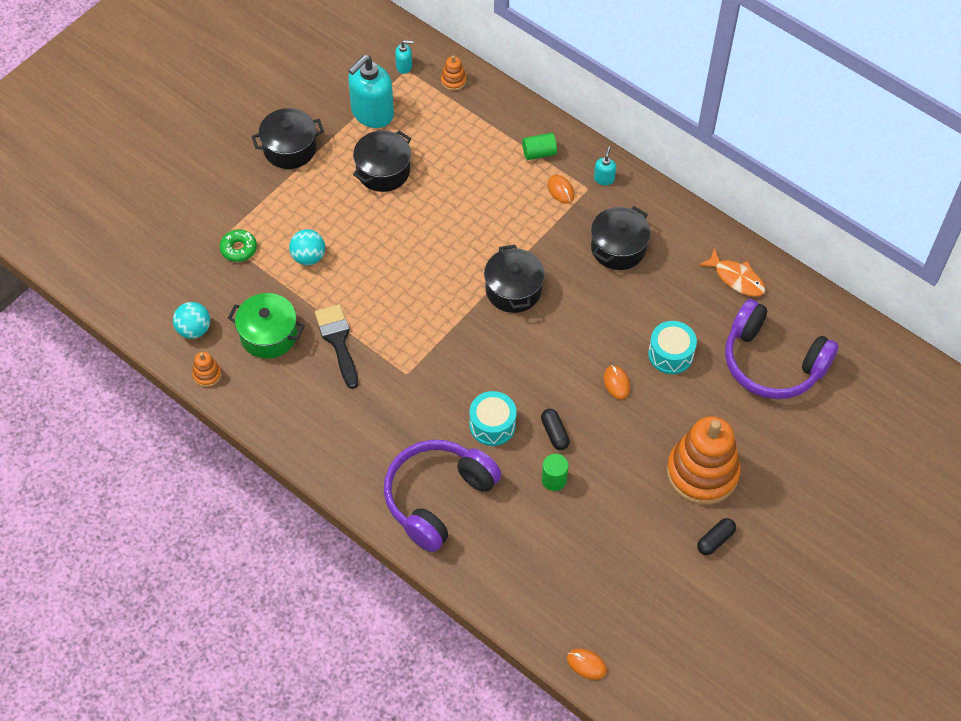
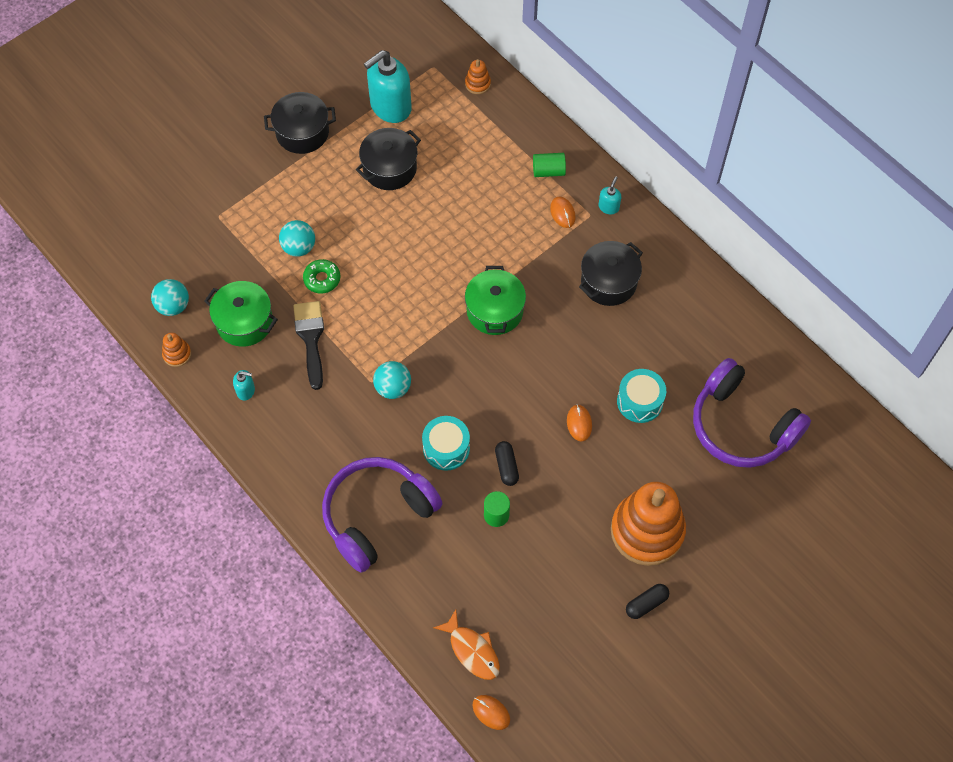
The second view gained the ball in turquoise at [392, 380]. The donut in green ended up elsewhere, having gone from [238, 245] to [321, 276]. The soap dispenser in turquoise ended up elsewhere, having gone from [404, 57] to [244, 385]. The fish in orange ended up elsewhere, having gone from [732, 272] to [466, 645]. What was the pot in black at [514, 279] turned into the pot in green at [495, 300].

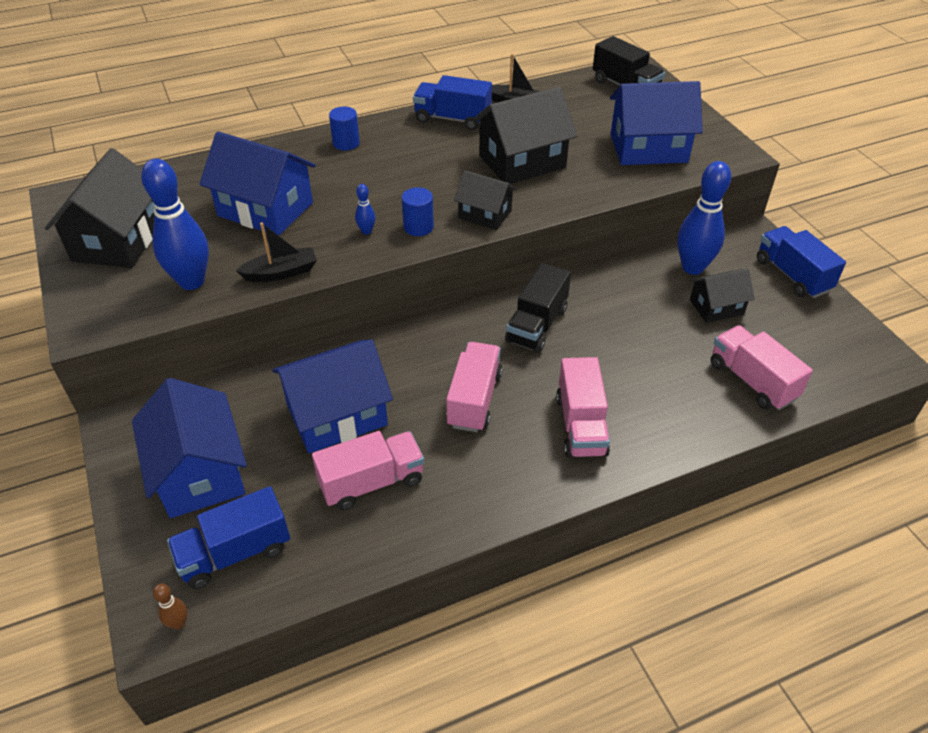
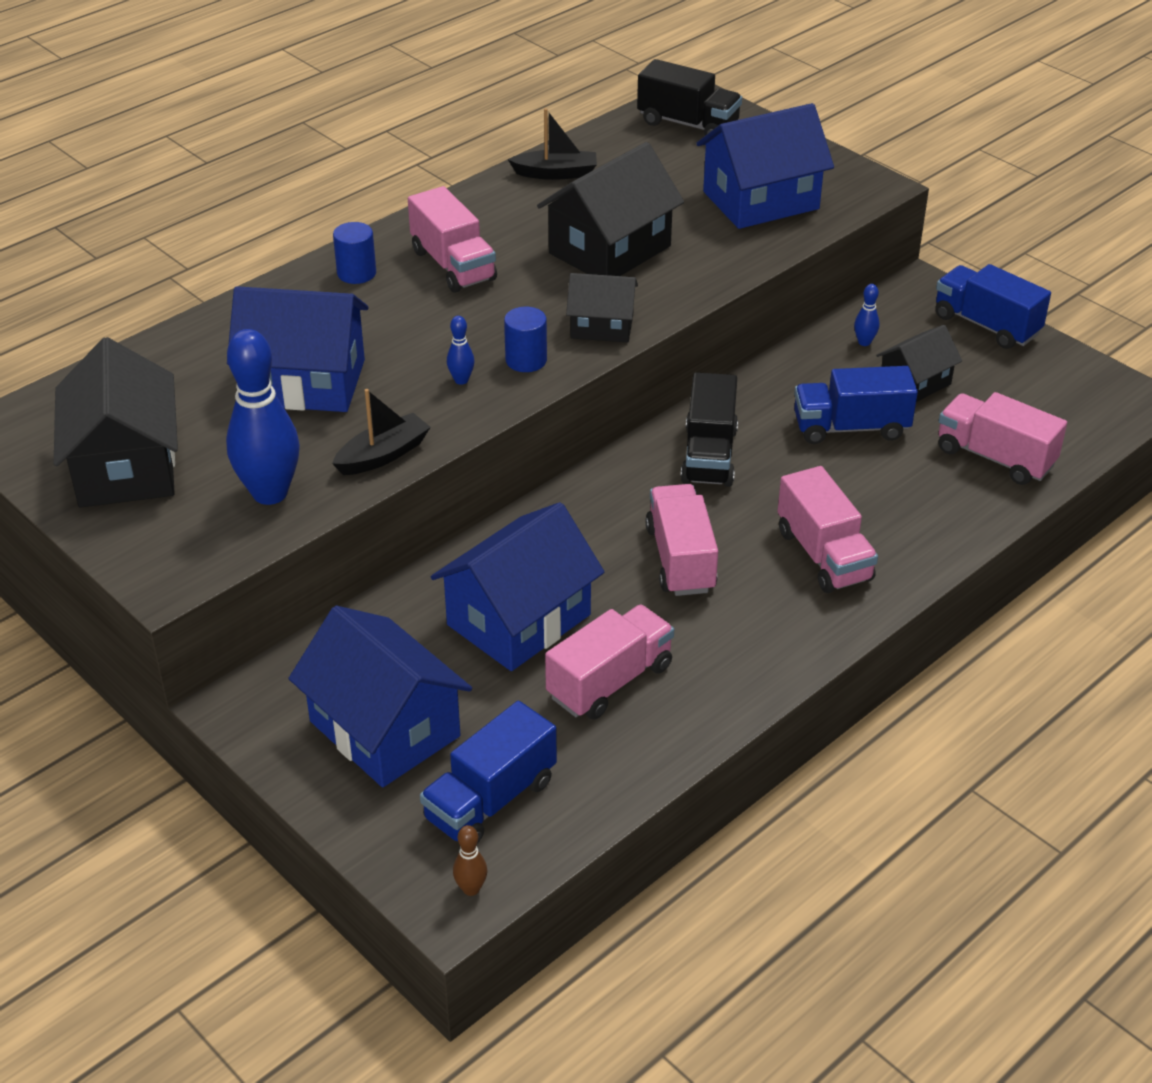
The second view gained the truck in pink at [452, 239]. The truck in blue ended up elsewhere, having gone from [452, 102] to [856, 405]. The size of the bowling pin in blue at [704, 218] changed by a factor of 0.42.

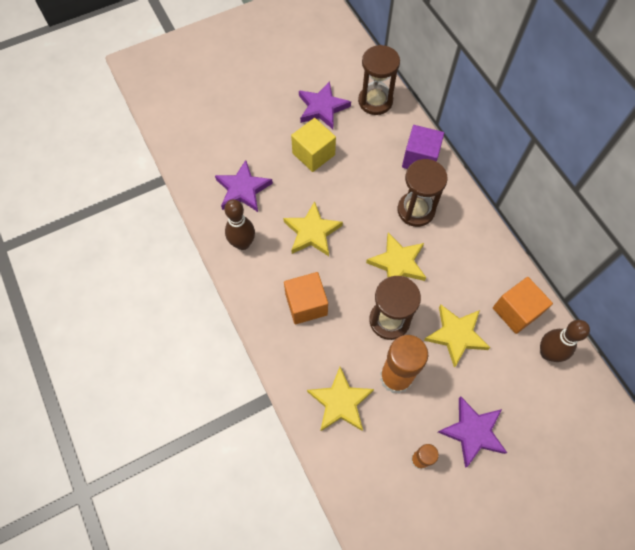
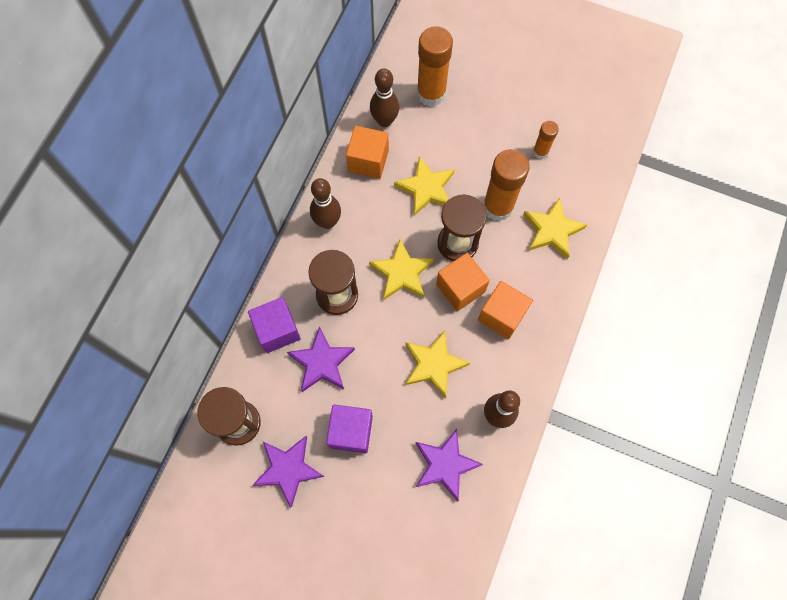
The second view gained the bowling pin in brown at [325, 203]. The second view gained the glue stick in orange at [435, 66]. The second view gained the cube in orange at [463, 282]. The star in purple ended up elsewhere, having gone from [472, 432] to [321, 359]. What was the cube in yellow at [313, 145] turned into the cube in purple at [349, 429].

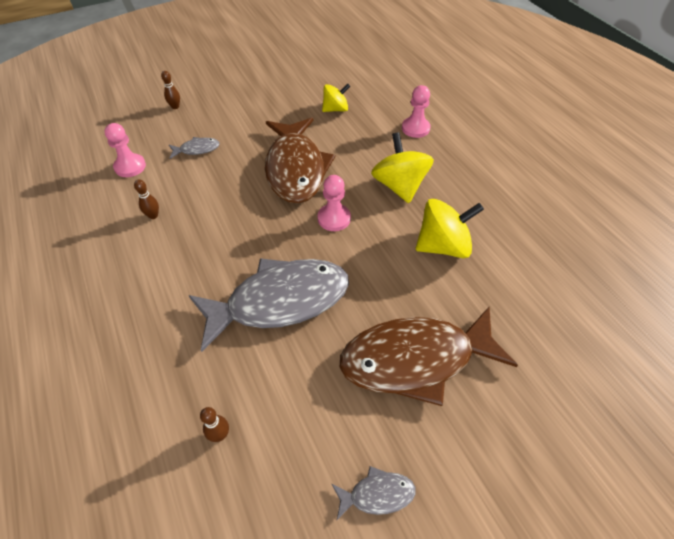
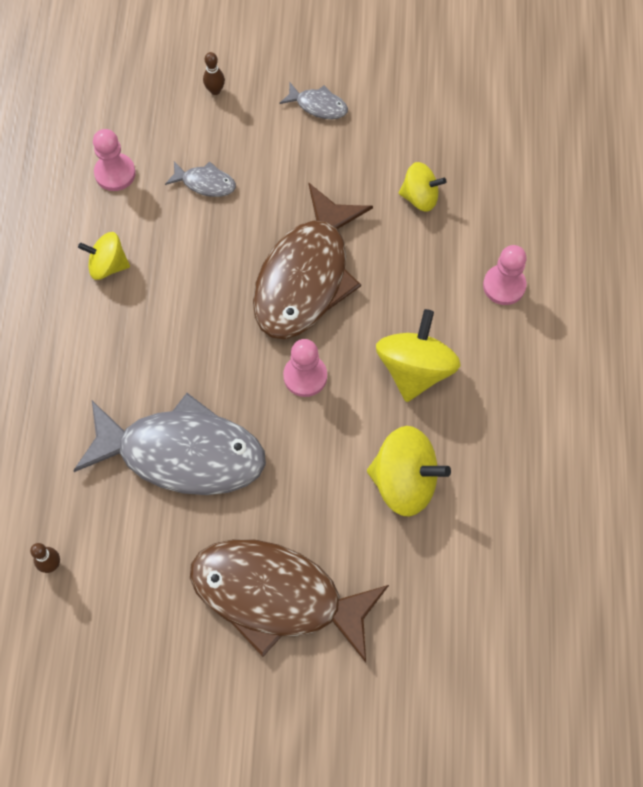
The fish in grey ended up elsewhere, having gone from [374, 493] to [313, 101]. Where the bowling pin in brown stood at [146, 199], the spinning top in yellow came to stand at [104, 256].

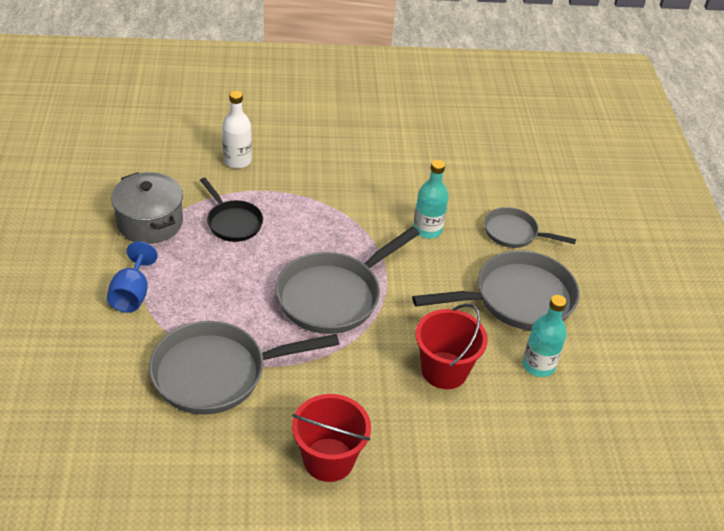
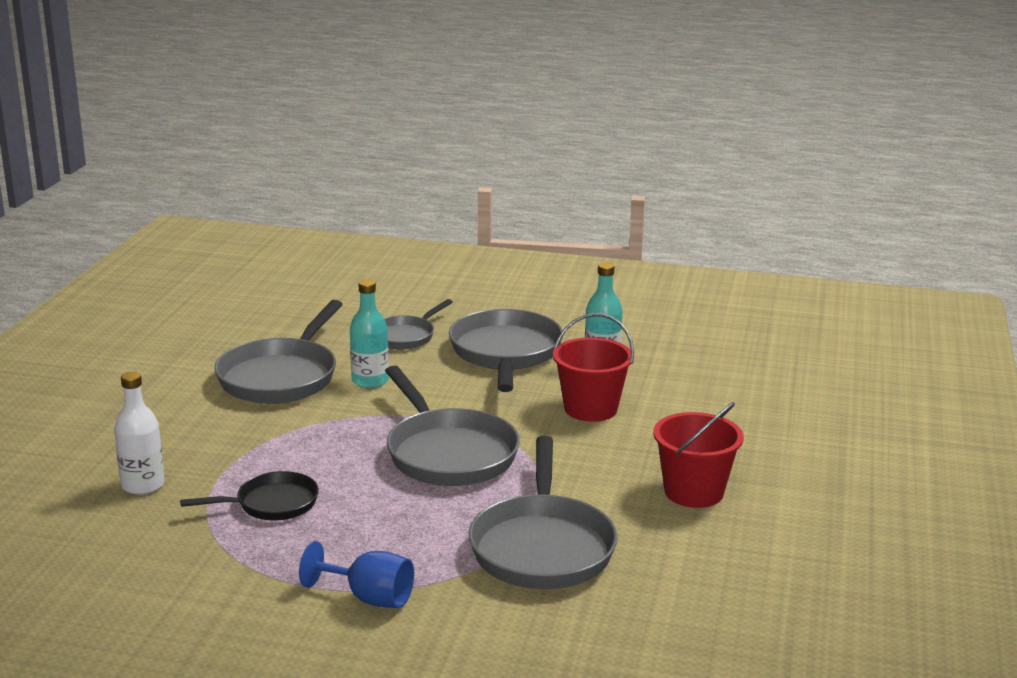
The second view lost the pot in grey at [147, 208]. The second view gained the pan in grey at [278, 352].

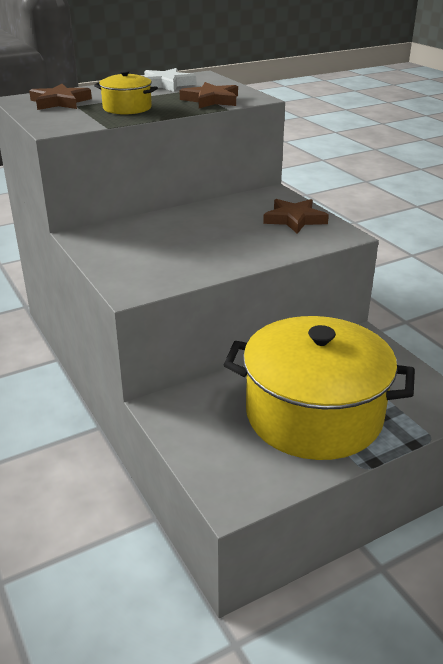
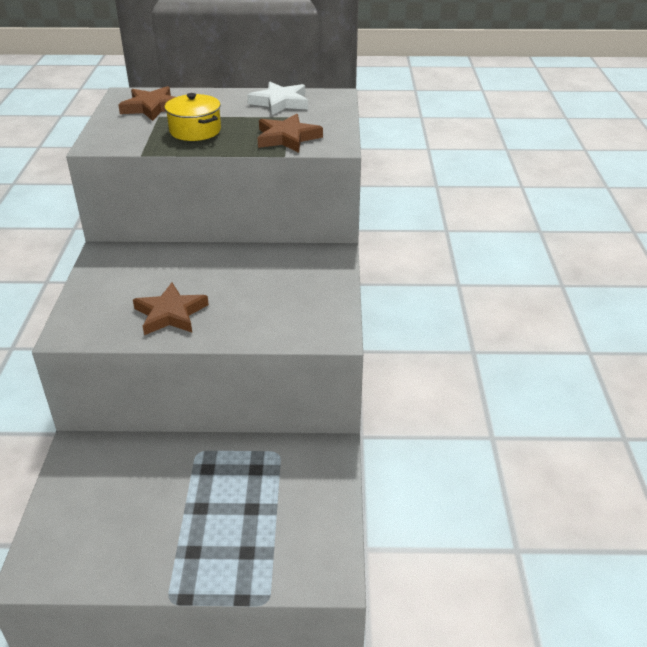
The second view lost the pot in yellow at [319, 388]. The star in brown ended up elsewhere, having gone from [296, 216] to [171, 308].

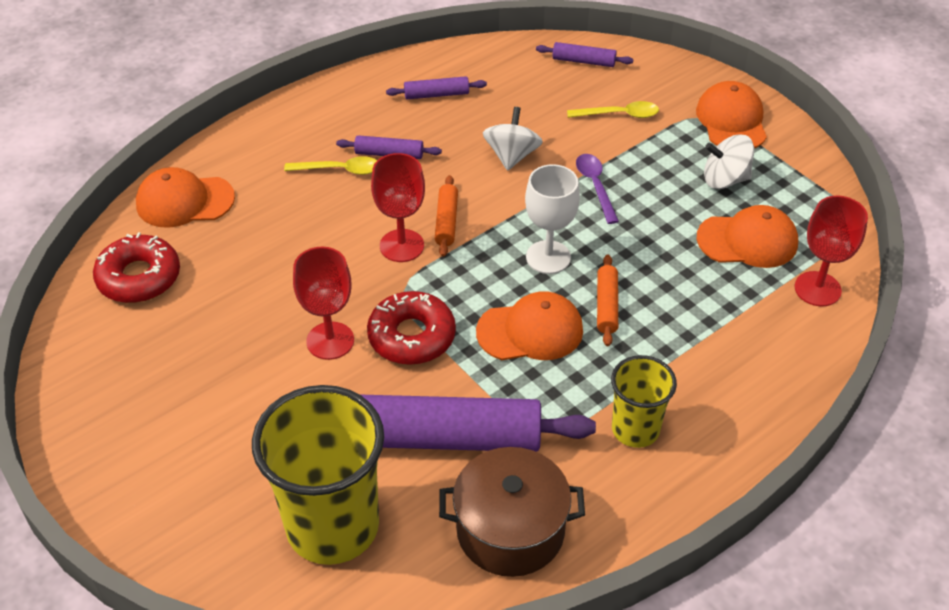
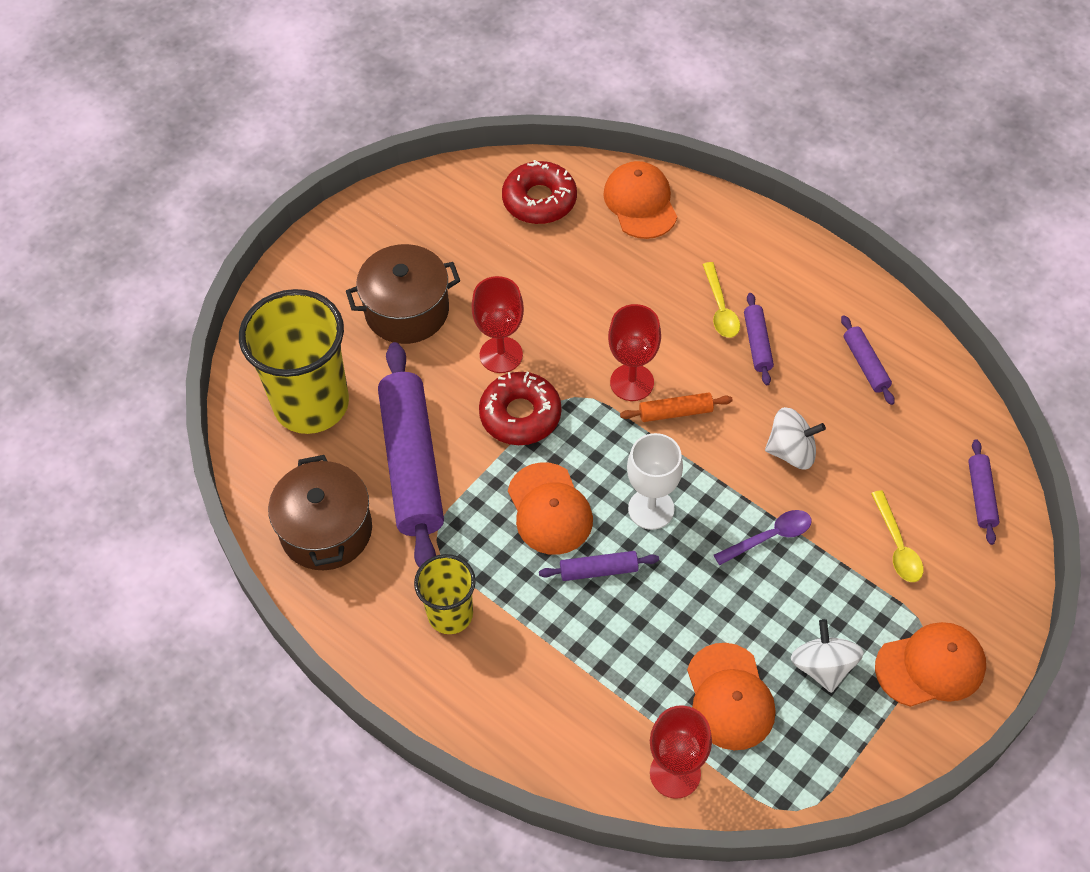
The second view gained the pot in brown at [403, 294]. What was the rolling pin in orange at [607, 300] turned into the rolling pin in purple at [599, 566].

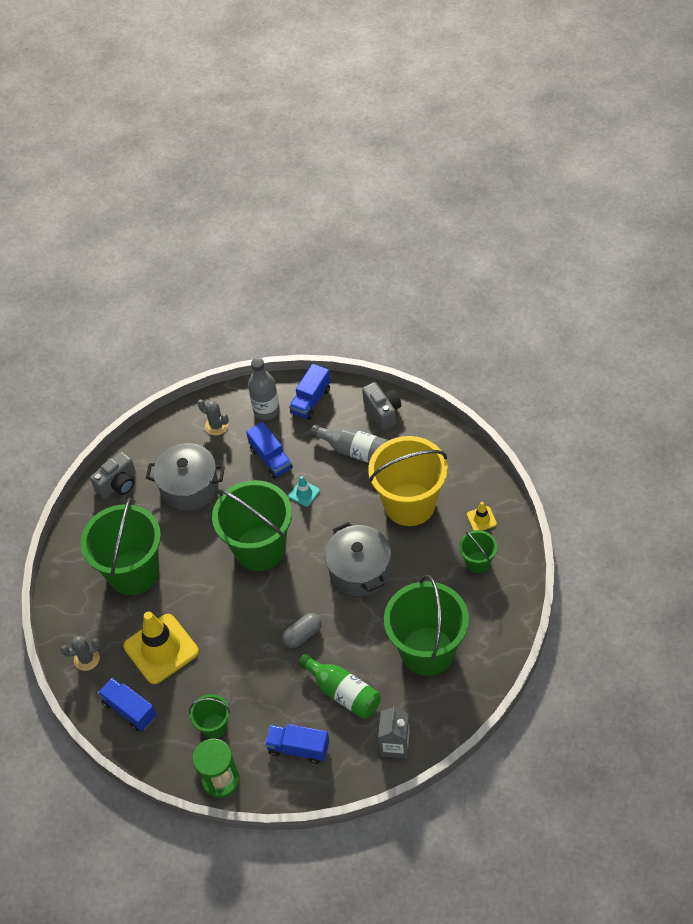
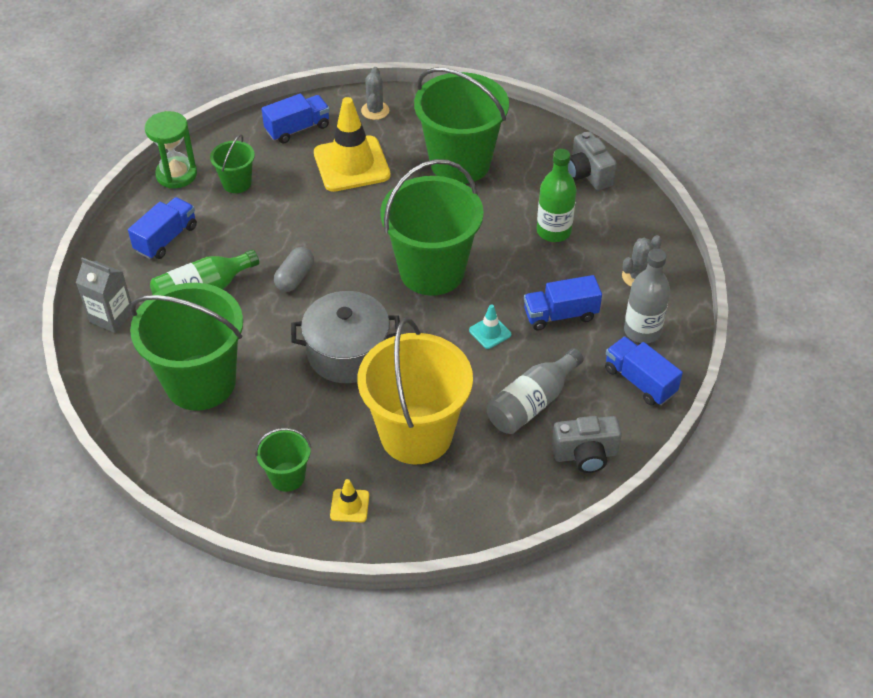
Where the pot in grey stood at [185, 477], the bottle in green came to stand at [557, 195]. The capsule in grey at [302, 630] ended up facing another way, 45 degrees clockwise from before.

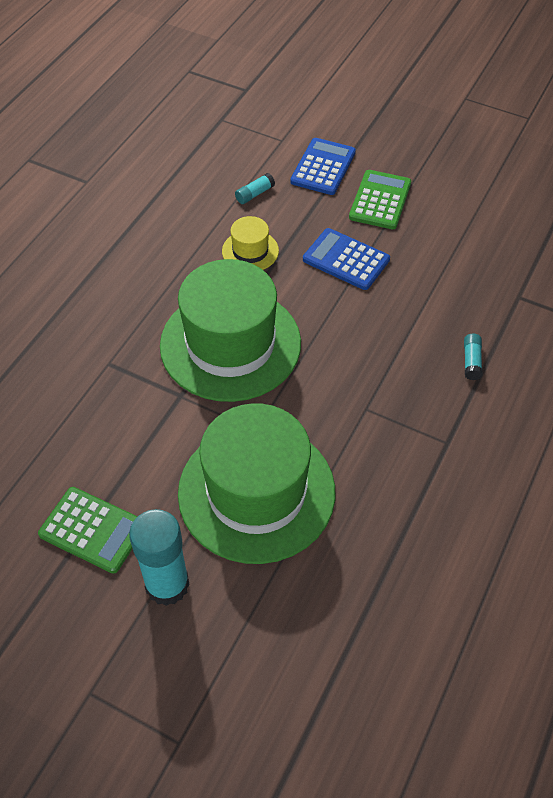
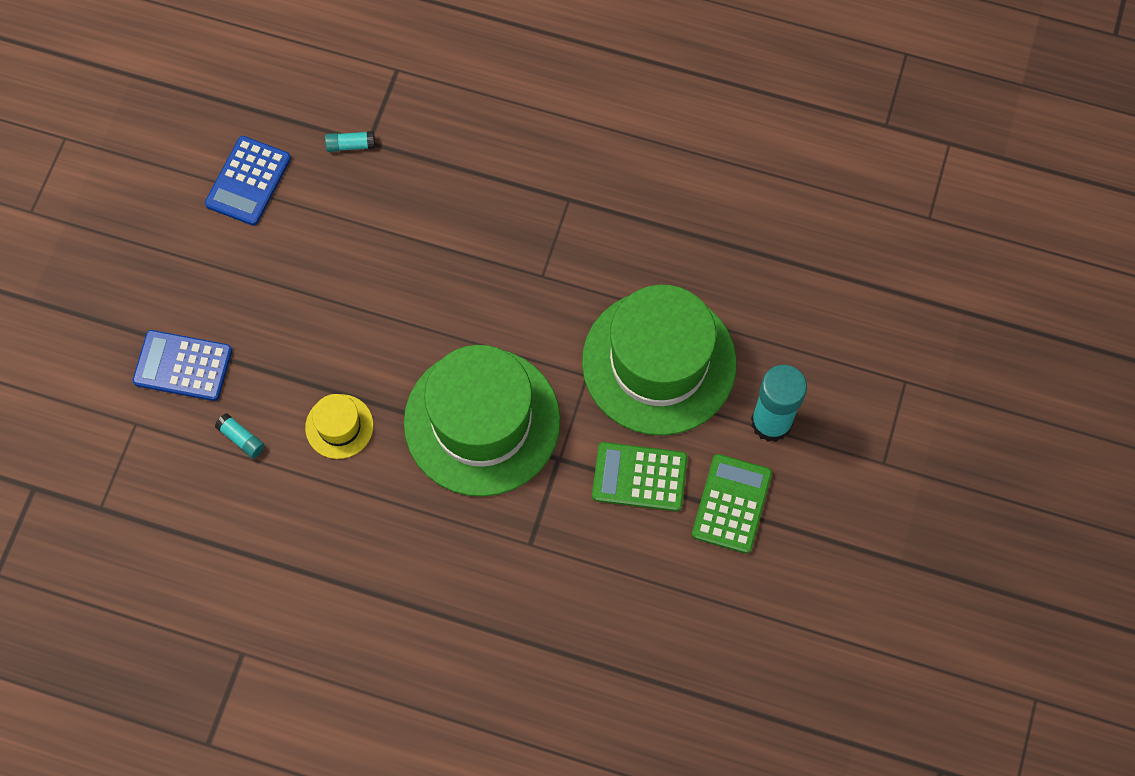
The calculator in blue ended up elsewhere, having gone from [346, 259] to [248, 181]. The calculator in green ended up elsewhere, having gone from [380, 199] to [640, 476]. The glue stick in turquoise ended up elsewhere, having gone from [473, 357] to [350, 141].

